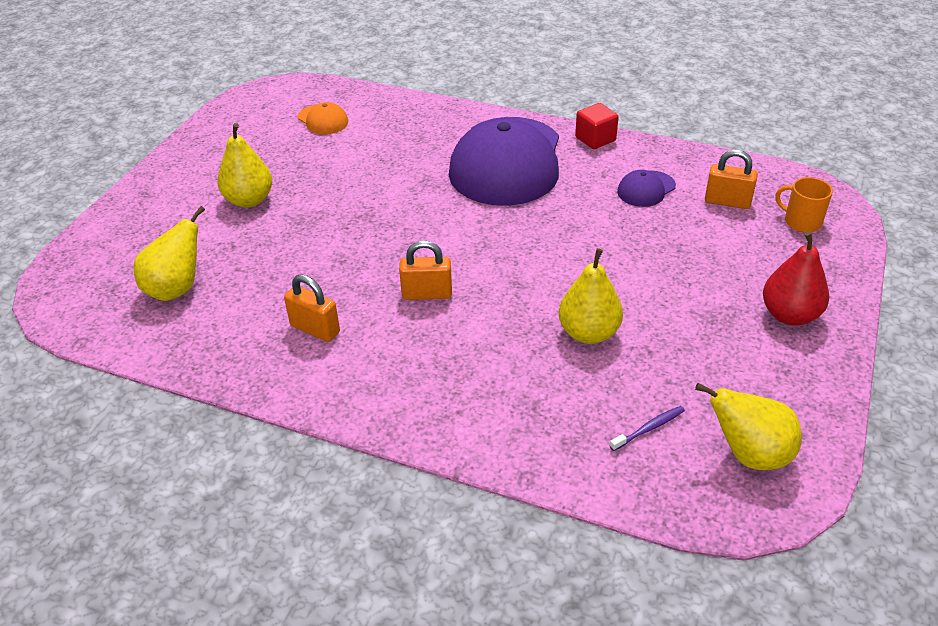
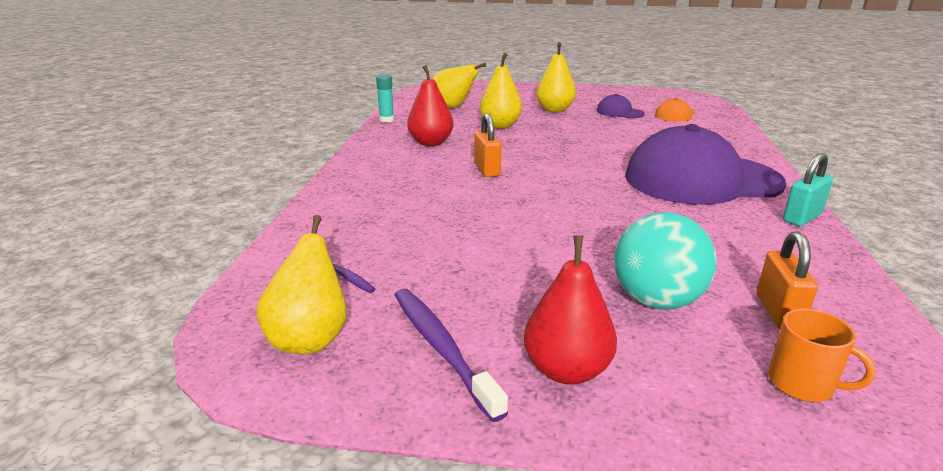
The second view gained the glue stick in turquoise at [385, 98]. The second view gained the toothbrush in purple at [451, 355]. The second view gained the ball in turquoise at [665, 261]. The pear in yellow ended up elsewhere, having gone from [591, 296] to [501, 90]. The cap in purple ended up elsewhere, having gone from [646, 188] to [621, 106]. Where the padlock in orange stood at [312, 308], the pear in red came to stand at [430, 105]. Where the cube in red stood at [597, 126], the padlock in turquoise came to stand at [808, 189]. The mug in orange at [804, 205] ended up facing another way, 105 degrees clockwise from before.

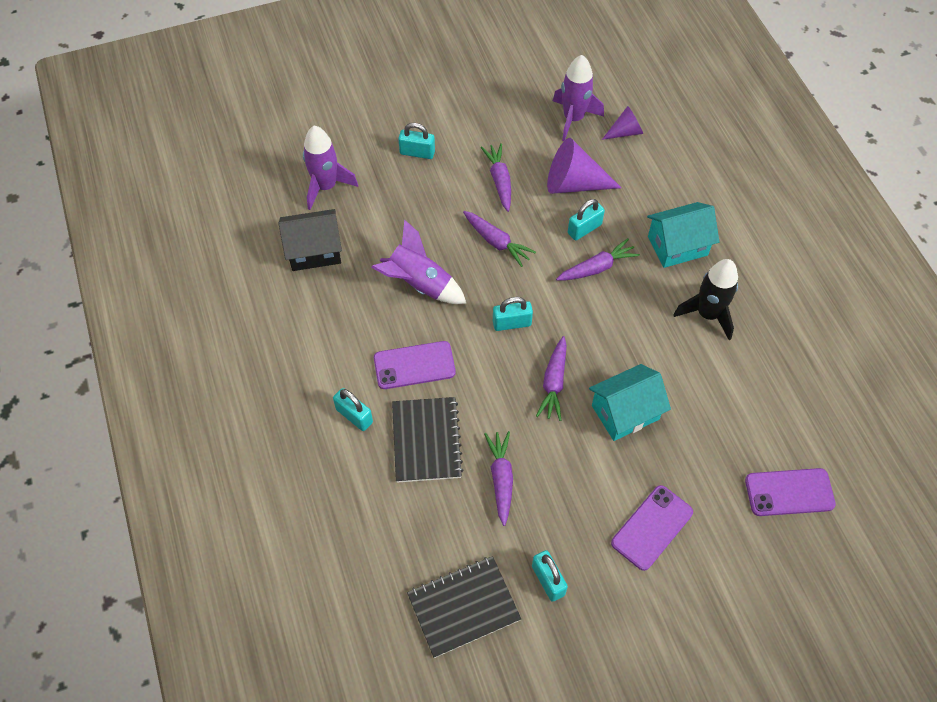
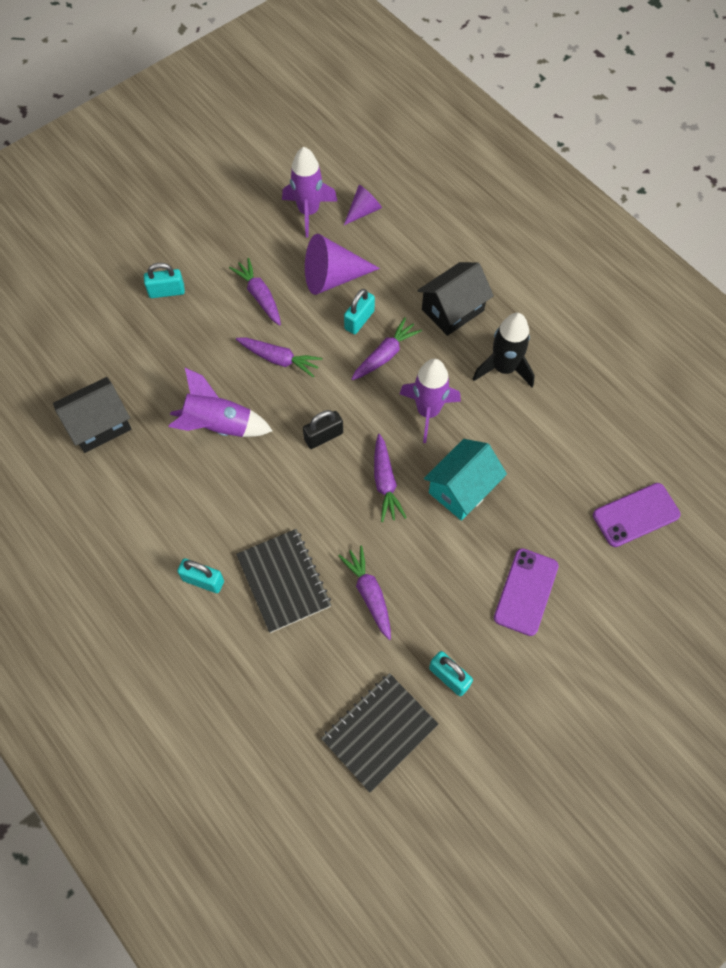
The second view lost the phone in purple at [415, 365]. The rocket in purple ended up elsewhere, having gone from [330, 168] to [430, 401]. What was the padlock in turquoise at [513, 314] turned into the padlock in black at [323, 429]. What was the house in turquoise at [683, 235] turned into the house in black at [455, 299].

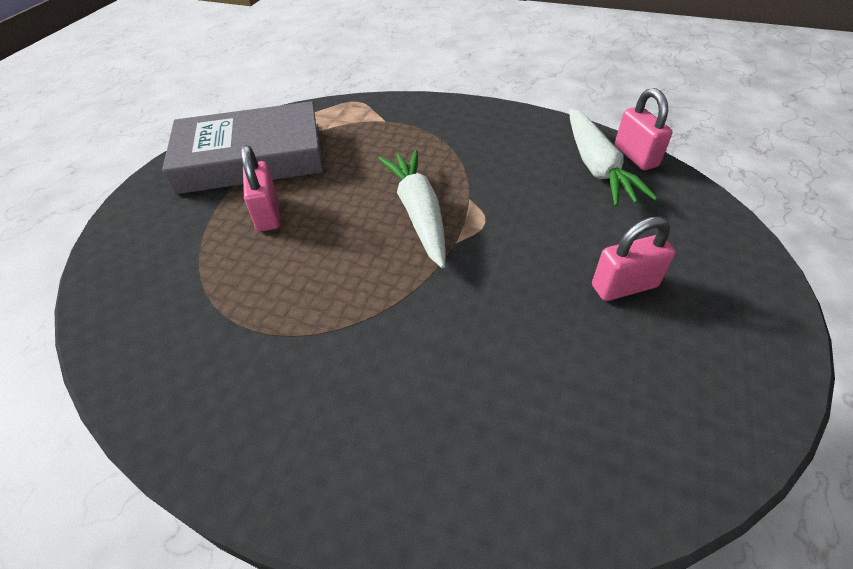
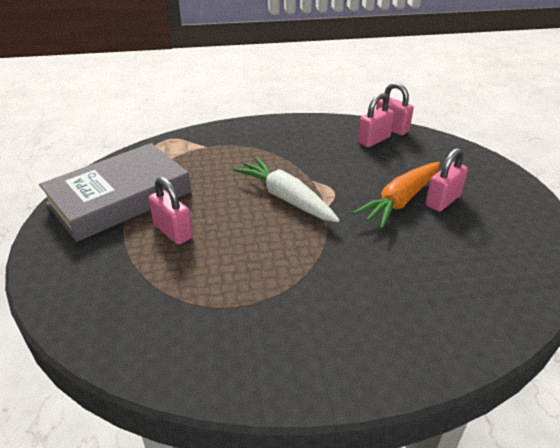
The second view gained the carrot in orange at [396, 195]. Where the carrot in white stood at [613, 157], the padlock in pink came to stand at [376, 120].

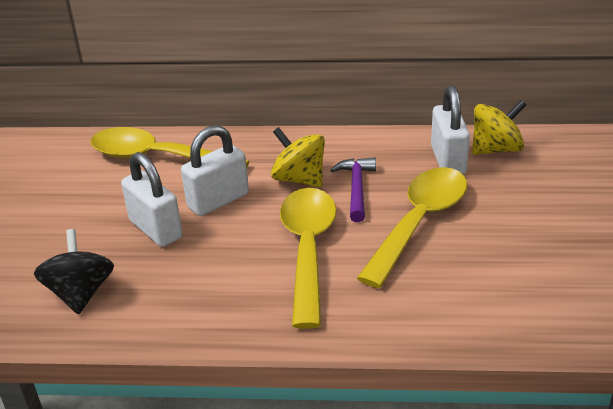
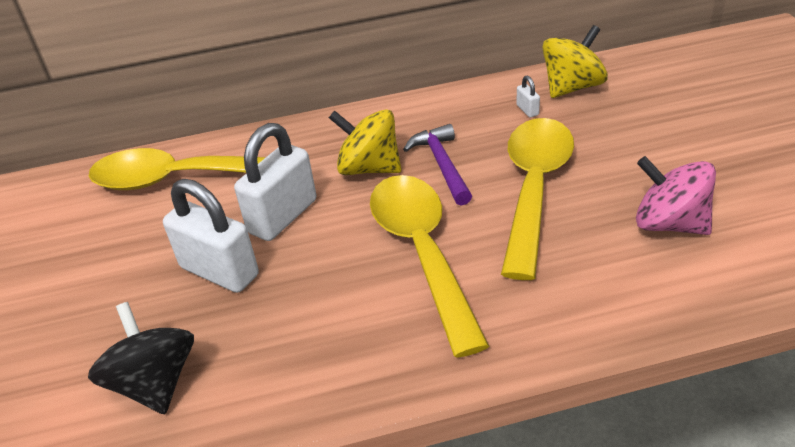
The second view gained the spinning top in pink at [676, 195]. The size of the padlock in white at [450, 129] changed by a factor of 0.41.

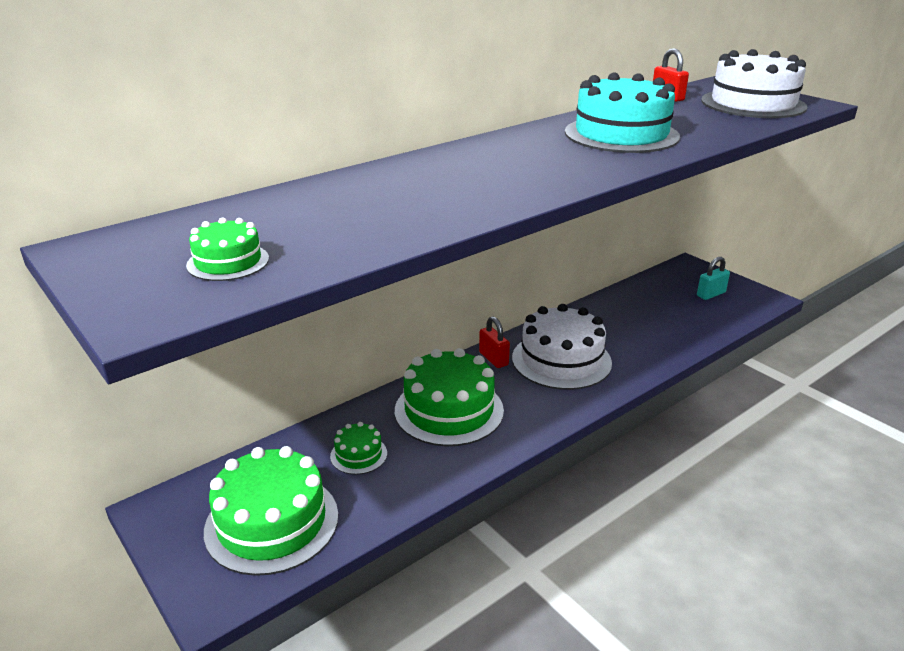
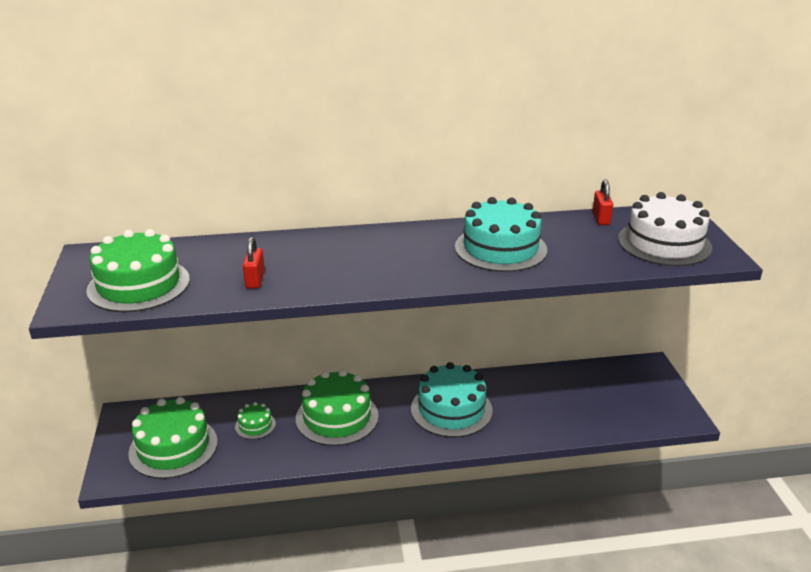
The second view lost the padlock in turquoise at [713, 278]. The padlock in red ended up elsewhere, having gone from [494, 342] to [254, 263]. What was the cake in white at [562, 347] turned into the cake in turquoise at [452, 399]. The size of the cake in green at [227, 249] changed by a factor of 2.08.

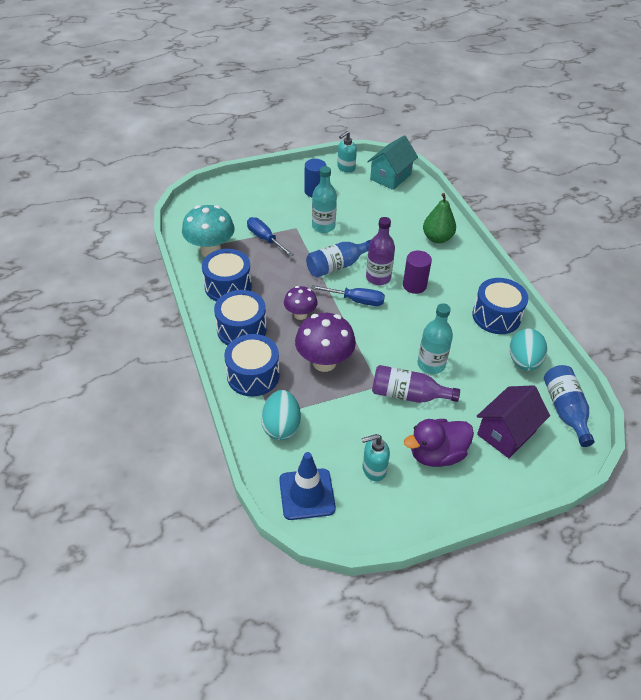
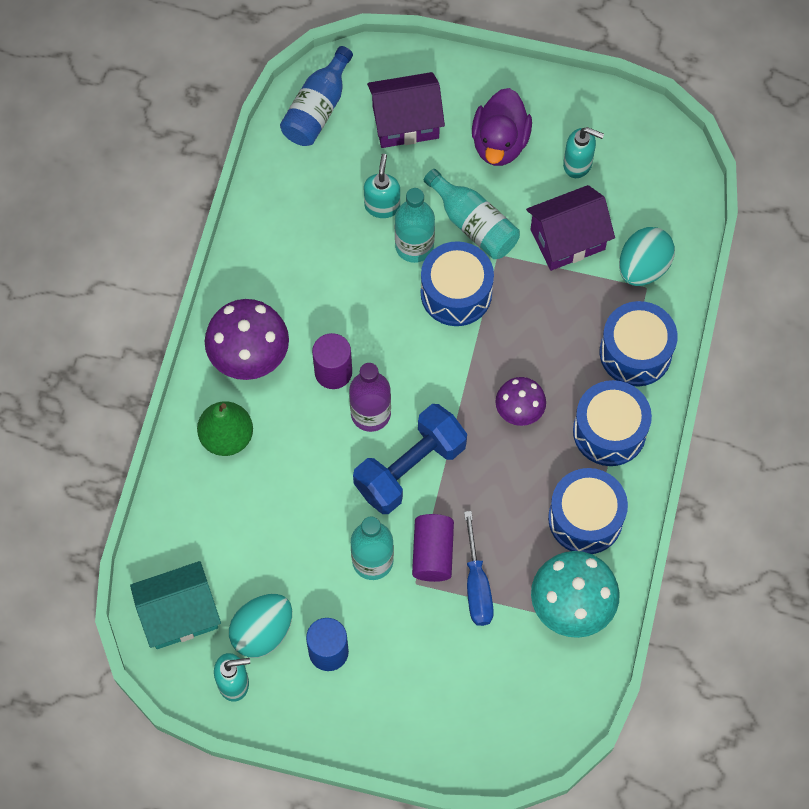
The second view lost the traffic cone in blue at [307, 486]. The second view lost the screwdriver in blue at [348, 295]. The second view gained the soap dispenser in turquoise at [382, 186]. The second view gained the cylinder in purple at [433, 548]. The second view gained the house in purple at [570, 228]. The mushroom in purple ended up elsewhere, having gone from [325, 342] to [247, 339]. The drum in blue ended up elsewhere, having gone from [500, 306] to [457, 283]. The egg in turquoise ended up elsewhere, having gone from [528, 350] to [260, 626]. Where the bottle in blue stood at [339, 258], the dumbbell in blue came to stand at [410, 459]. What was the bottle in purple at [416, 384] turned into the bottle in turquoise at [472, 214]. The duck in purple at [439, 443] ended up facing another way, 90 degrees clockwise from before.

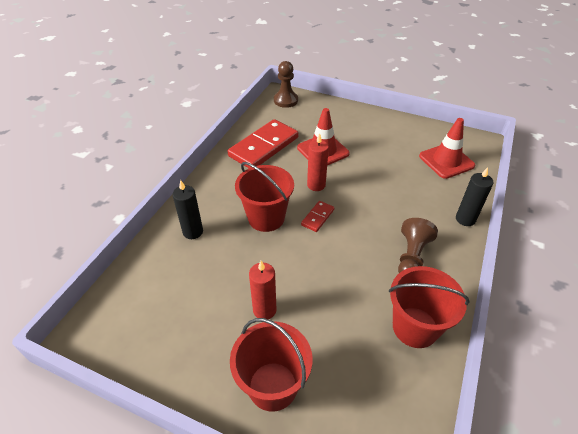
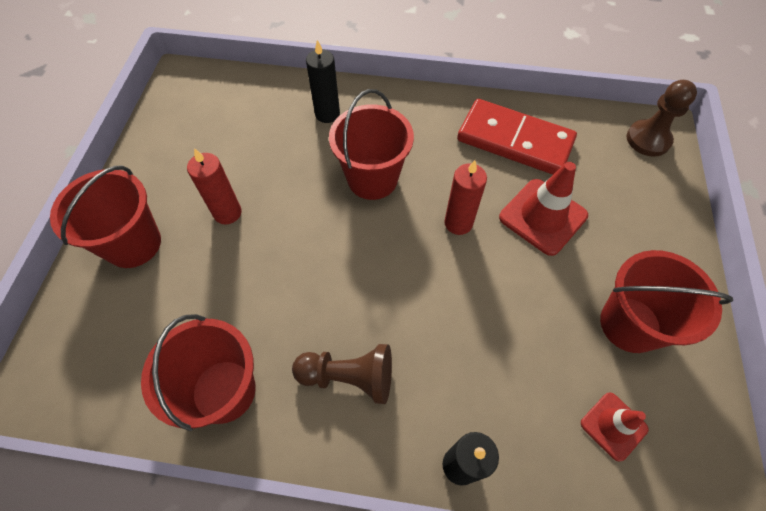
The second view lost the domino in red at [317, 216]. The second view gained the bucket in red at [666, 301]. The size of the traffic cone in red at [447, 148] changed by a factor of 0.60.

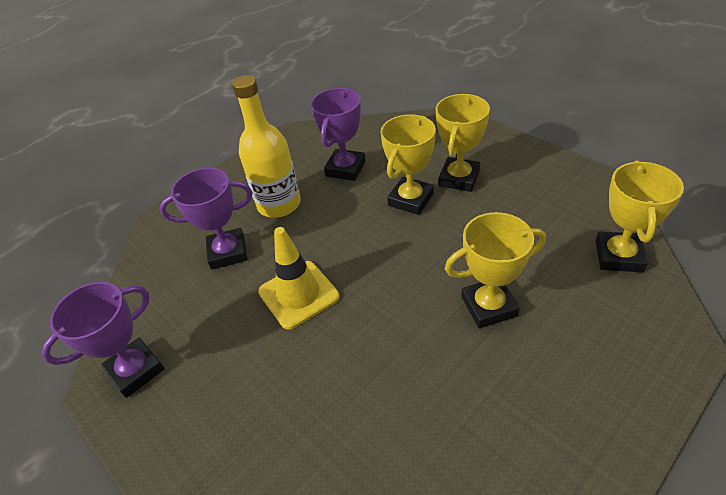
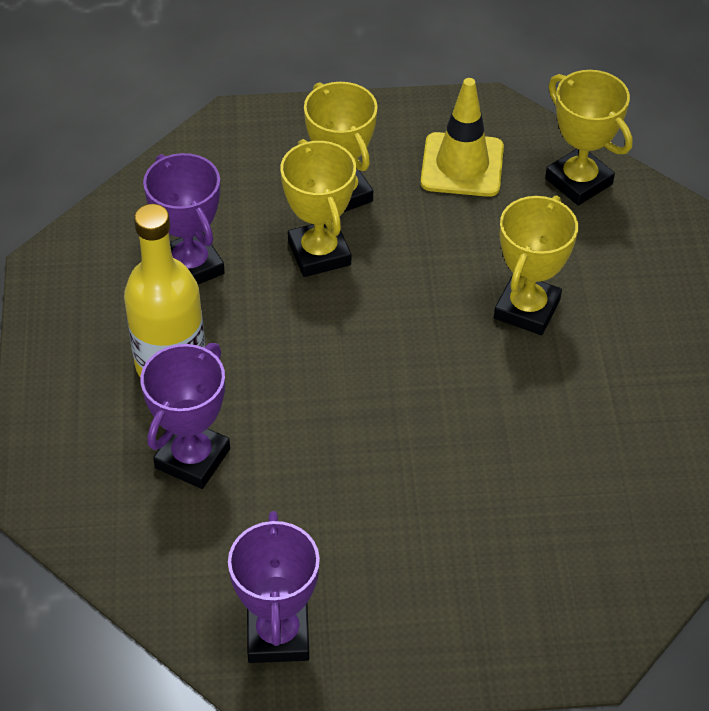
The traffic cone in yellow ended up elsewhere, having gone from [299, 278] to [462, 137].

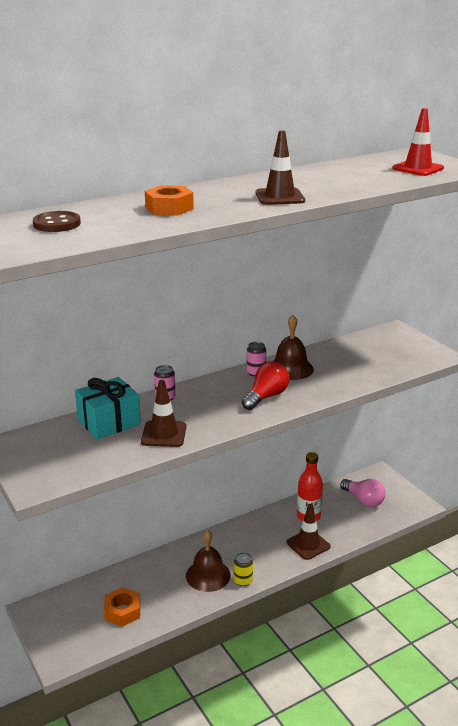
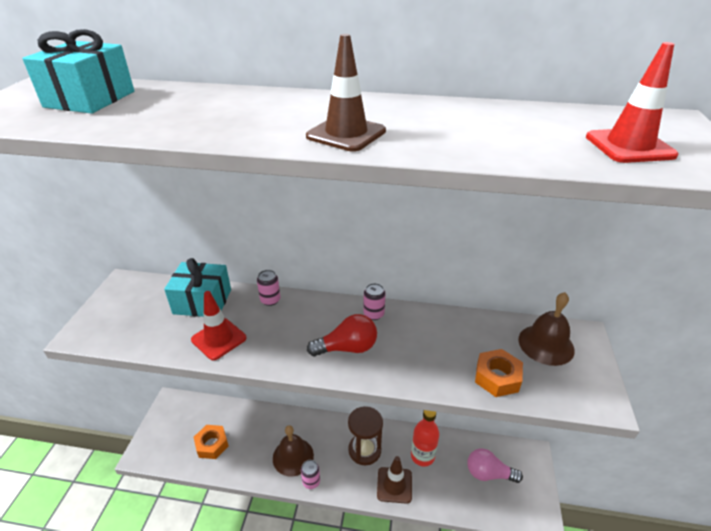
The second view gained the hourglass in brown at [365, 435]. The nut in orange ended up elsewhere, having gone from [169, 200] to [499, 373]. The bell in brown ended up elsewhere, having gone from [293, 347] to [546, 329]. Where the button in brown stood at [57, 221], the gift in turquoise came to stand at [78, 71]. What was the traffic cone in brown at [163, 413] turned into the traffic cone in red at [219, 325]. What was the can in yellow at [243, 569] turned into the can in pink at [310, 474]. The light bulb in pink at [362, 493] ended up facing another way, 105 degrees clockwise from before.

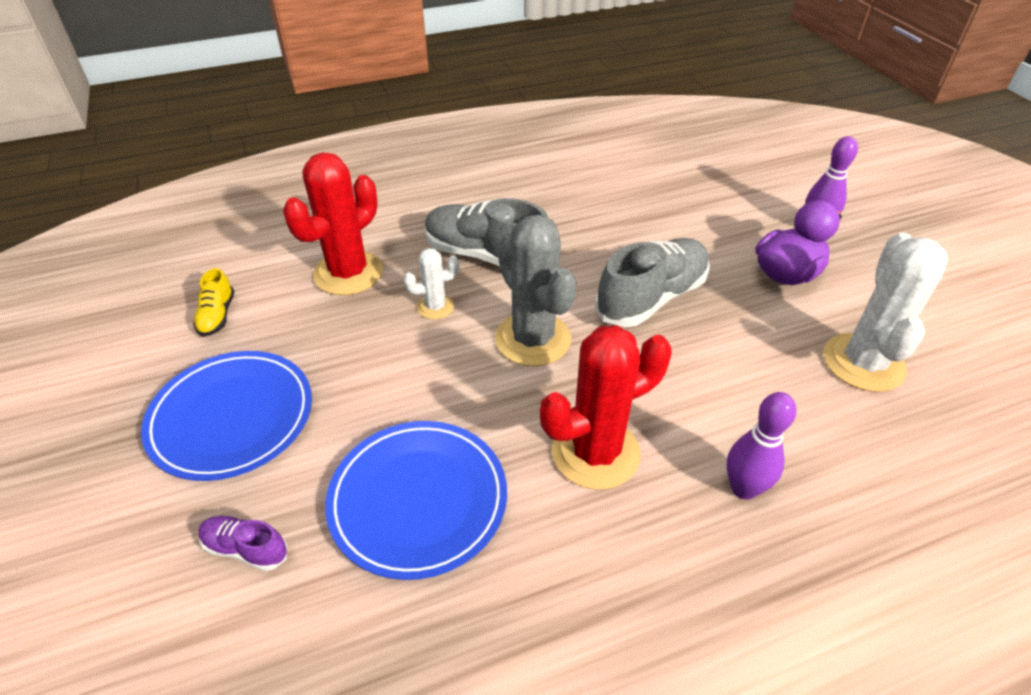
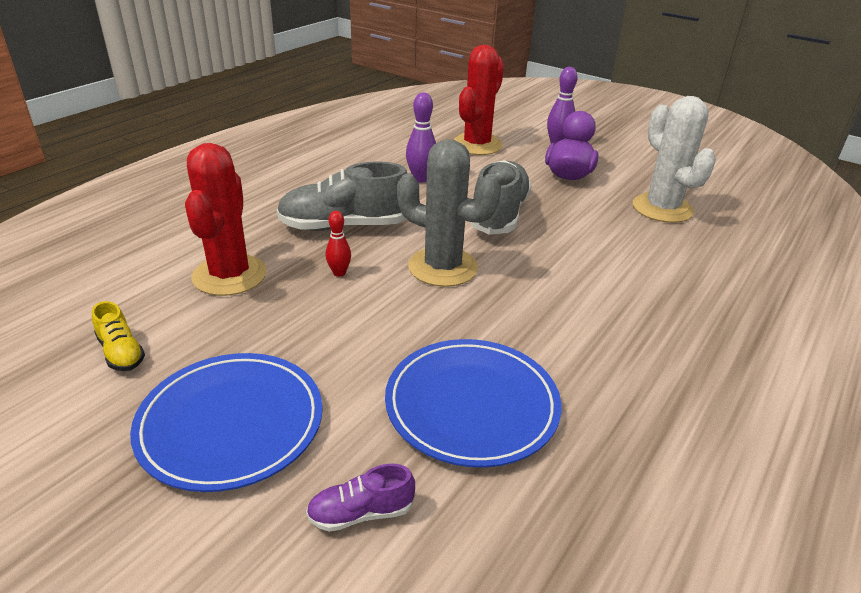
The cactus in red ended up elsewhere, having gone from [605, 407] to [478, 100]. The bowling pin in purple ended up elsewhere, having gone from [762, 446] to [421, 137]. Where the cactus in white stood at [431, 283], the bowling pin in red came to stand at [338, 244].

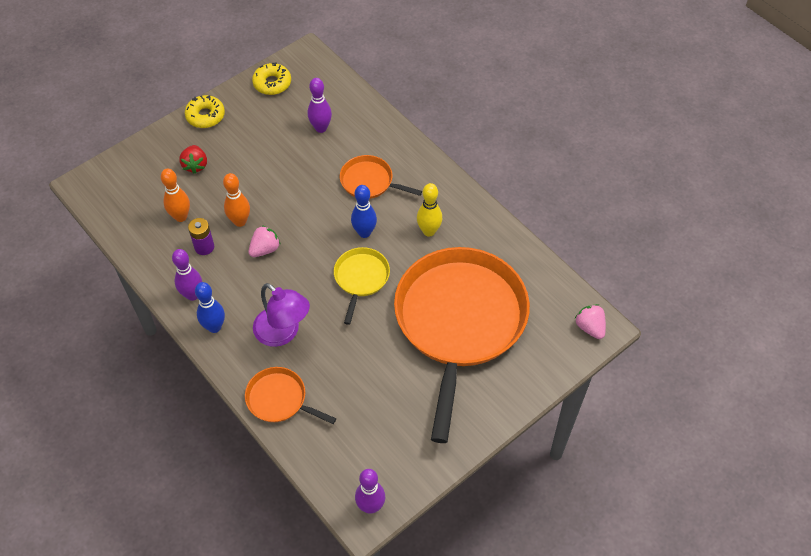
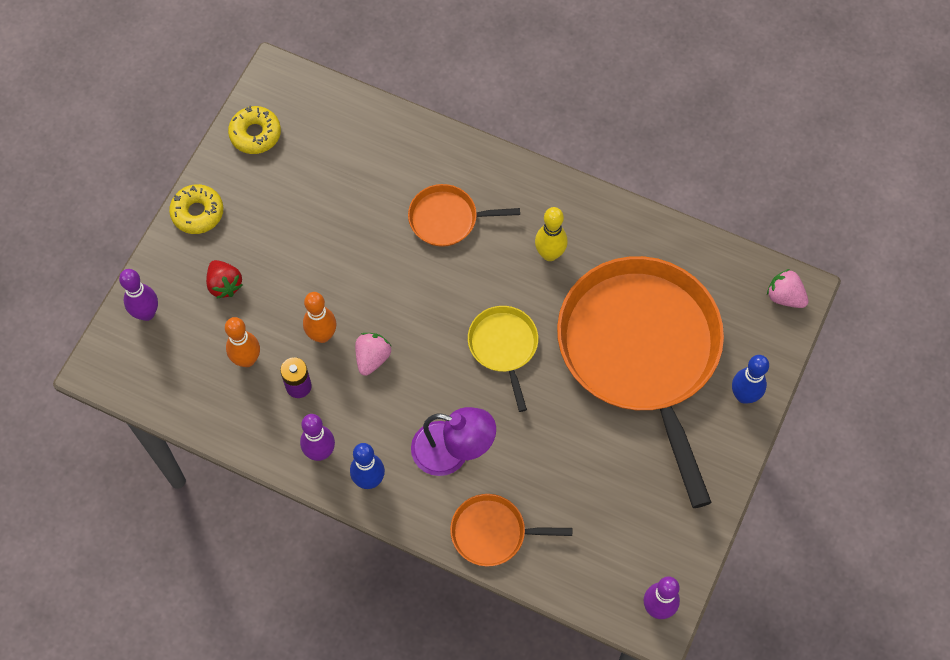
The bowling pin in purple ended up elsewhere, having gone from [320, 105] to [138, 295]. The bowling pin in blue ended up elsewhere, having gone from [364, 211] to [750, 379].

